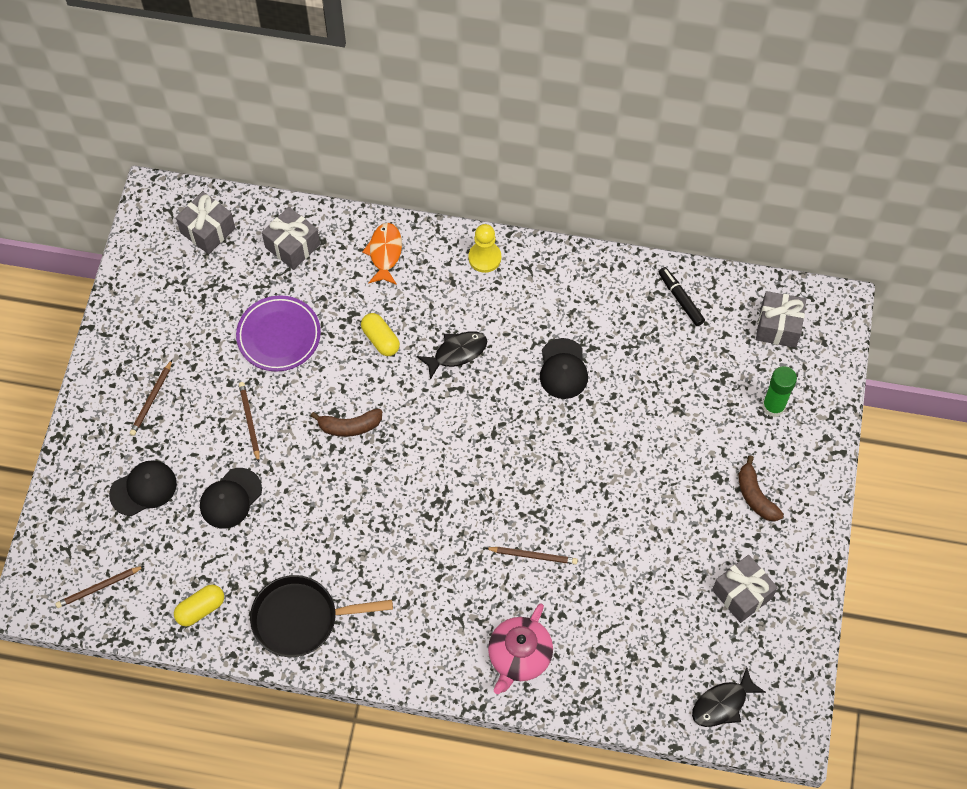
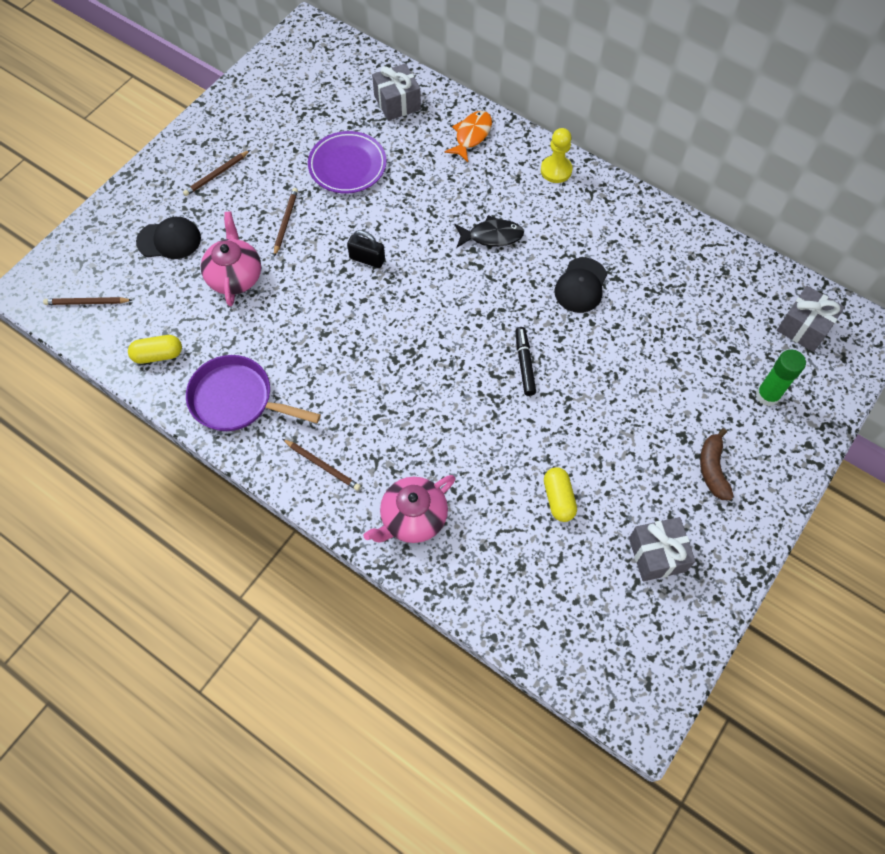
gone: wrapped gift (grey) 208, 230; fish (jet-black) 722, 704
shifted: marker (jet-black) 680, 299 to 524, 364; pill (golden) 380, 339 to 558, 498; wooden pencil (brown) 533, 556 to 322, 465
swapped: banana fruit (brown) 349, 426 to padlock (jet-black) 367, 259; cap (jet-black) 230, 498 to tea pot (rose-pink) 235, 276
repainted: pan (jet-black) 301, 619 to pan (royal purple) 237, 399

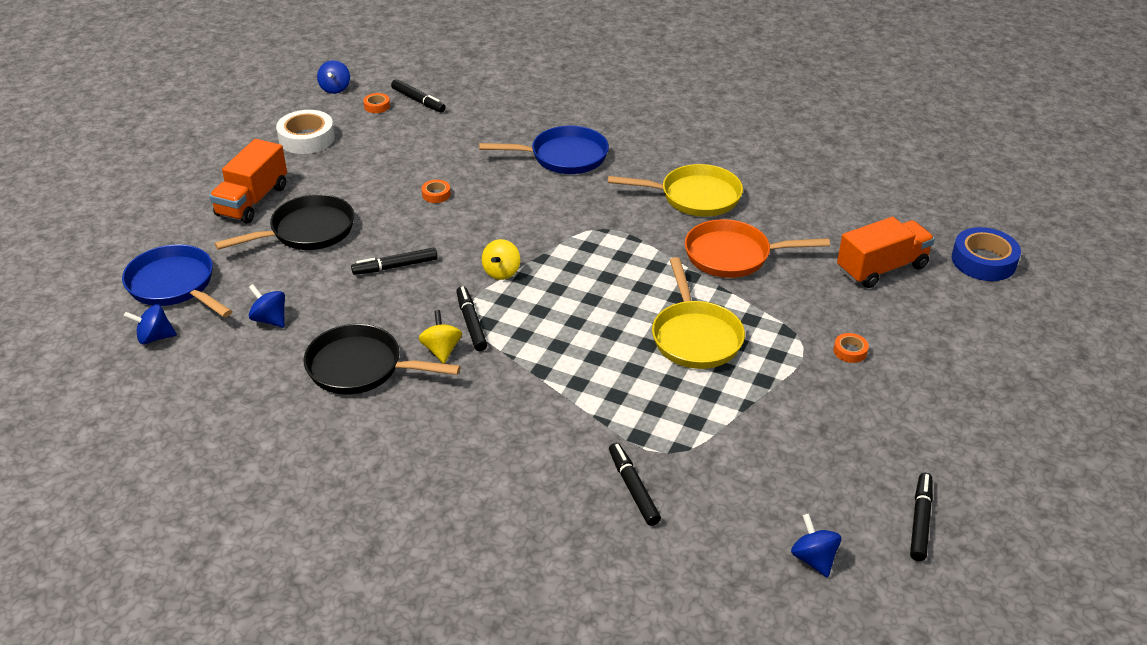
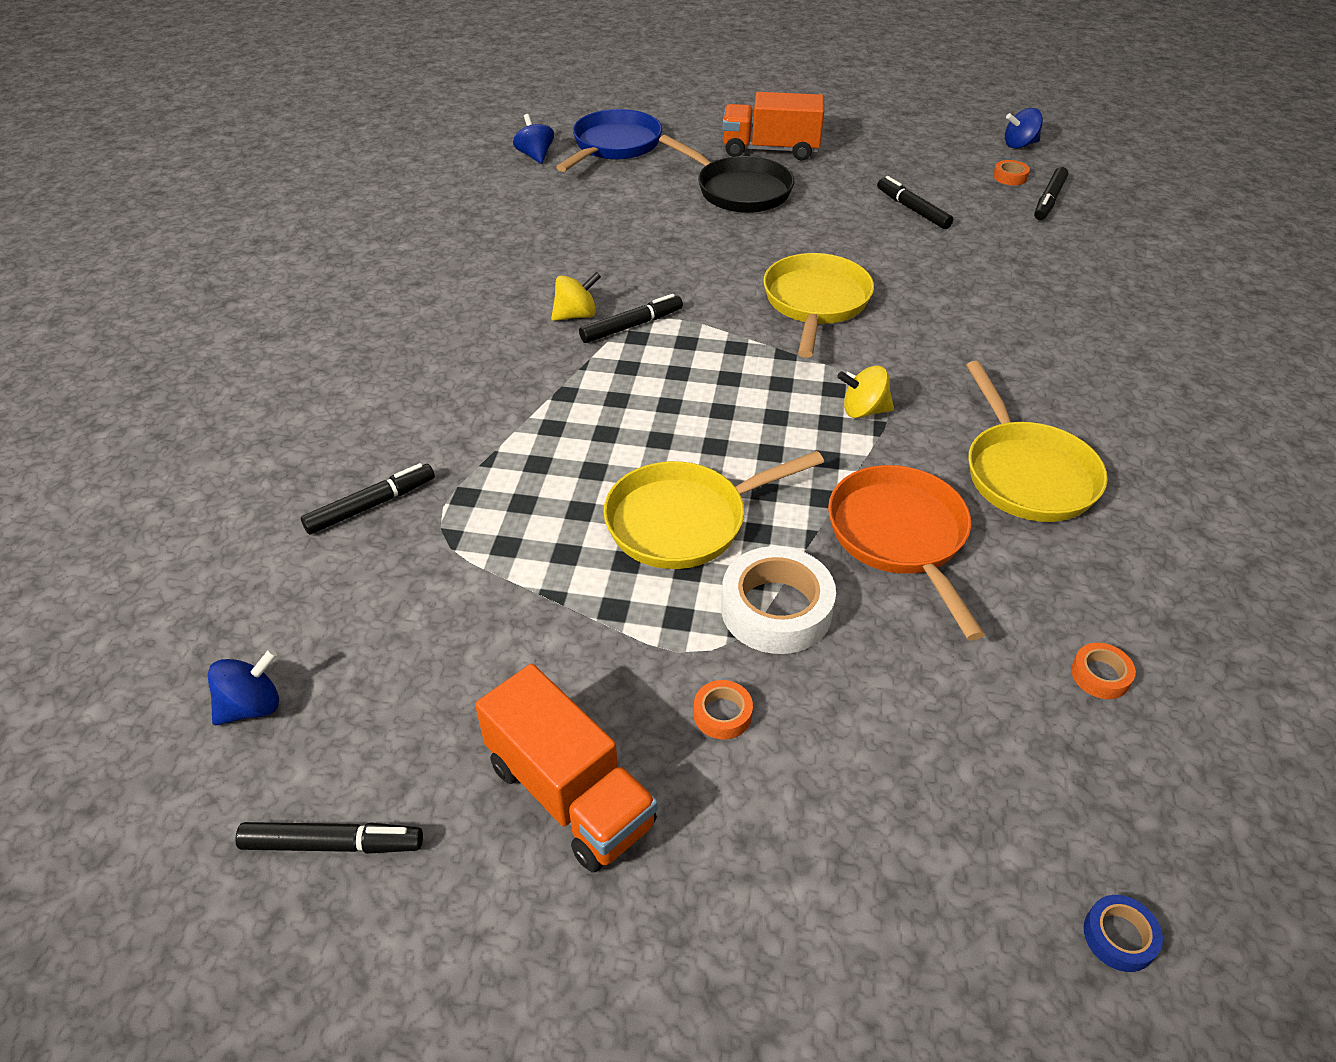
gone: pan (royal blue) 563, 157; toy top (royal blue) 270, 319; pan (jet-black) 361, 367
new: pan (golden) 815, 303
shifted: roll of tape (white) 306, 138 to 776, 609; roll of tape (orange-coloured) 436, 194 to 1100, 675; lorry (orange-coloured) 881, 268 to 570, 794; toy top (golden) 501, 272 to 863, 411; marker (jet-black) 395, 267 to 912, 209
scaled: roll of tape (royal blue) 983, 261 = 1119, 937 x0.48

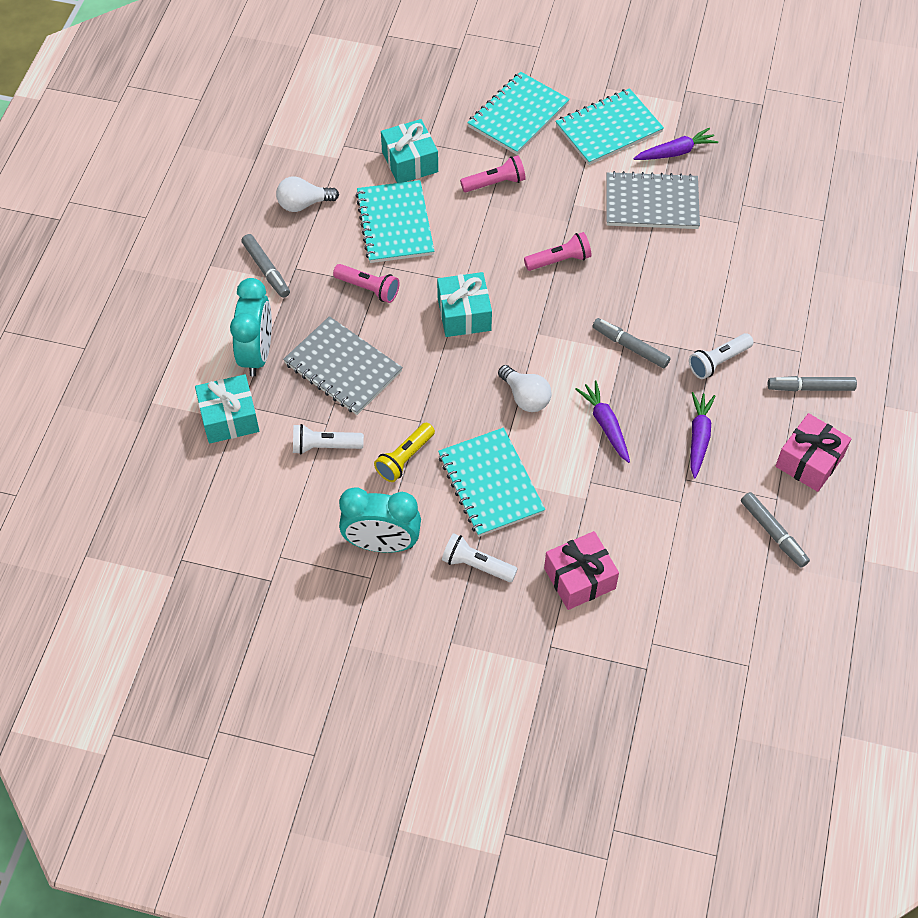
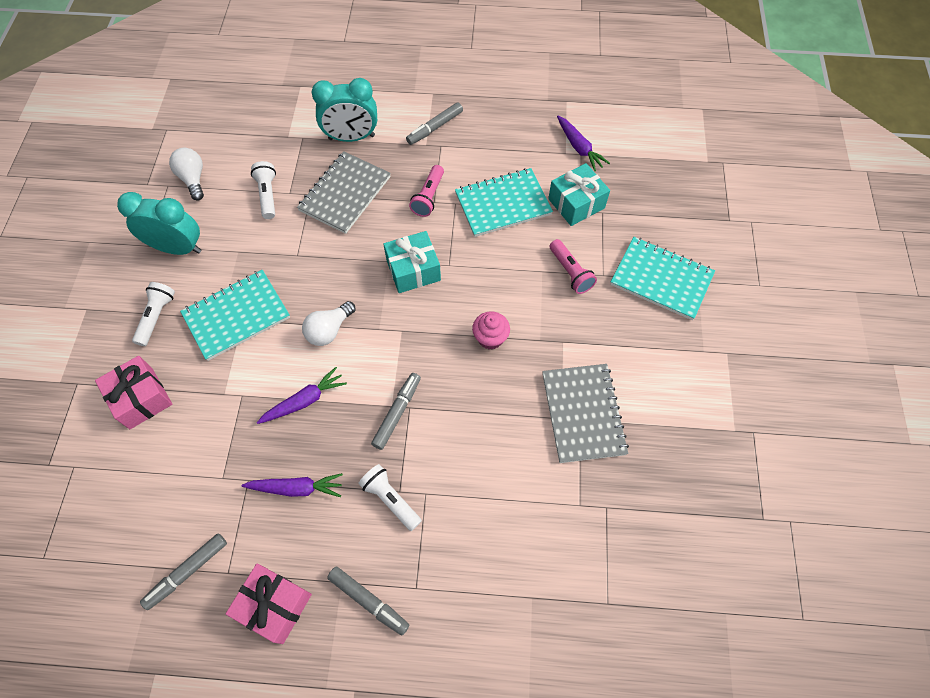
gone: notebook (turquoise) 608, 129; wrapped gift (turquoise) 229, 418; flashlight (golden) 405, 458
shifted: root vegetable (royal purple) 675, 152 to 579, 148; lightbulb (white) 303, 204 to 193, 179
swapped: flashlight (rose-pink) 559, 260 to fairy cake (rose-pink) 490, 338
rotated: marker (grey) 810, 388 = 369, 601 135 degrees clockwise; clock (turquoise) 382, 544 = 177, 248 105 degrees clockwise

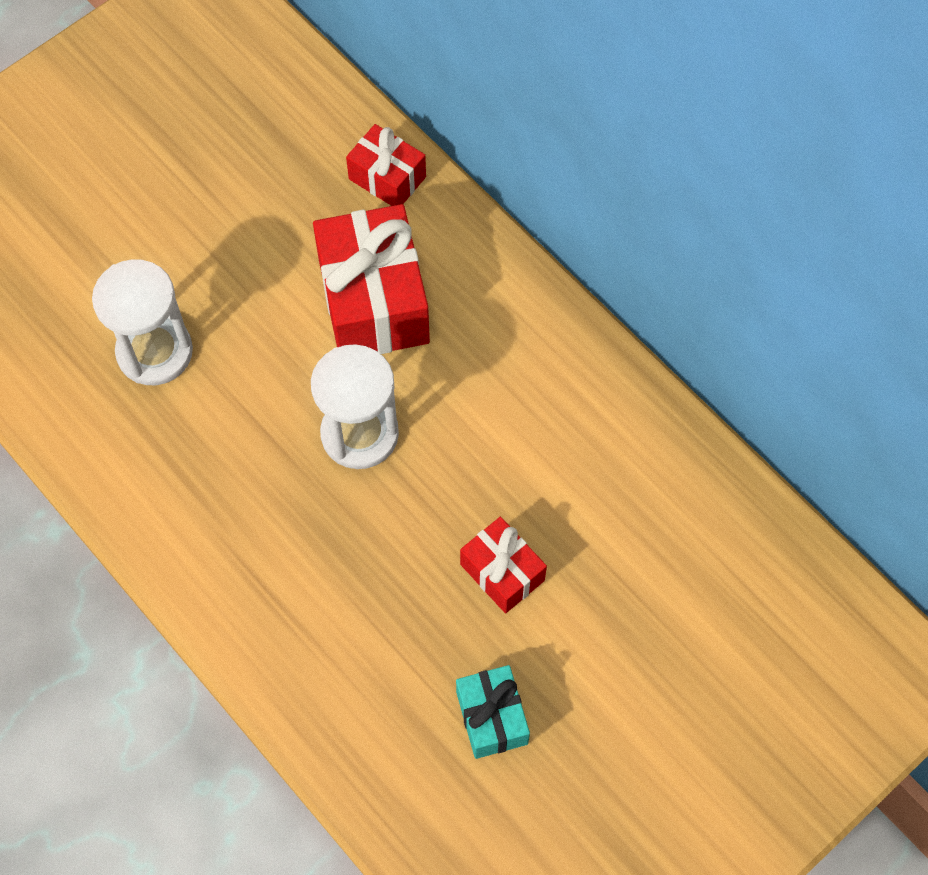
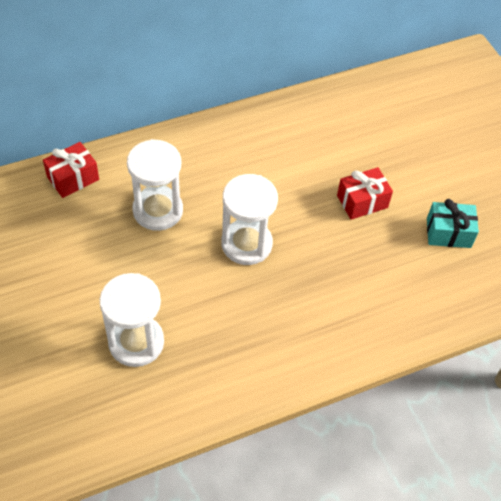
swapped: wrapped gift (crimson) 373, 301 to sandglass (white) 158, 210

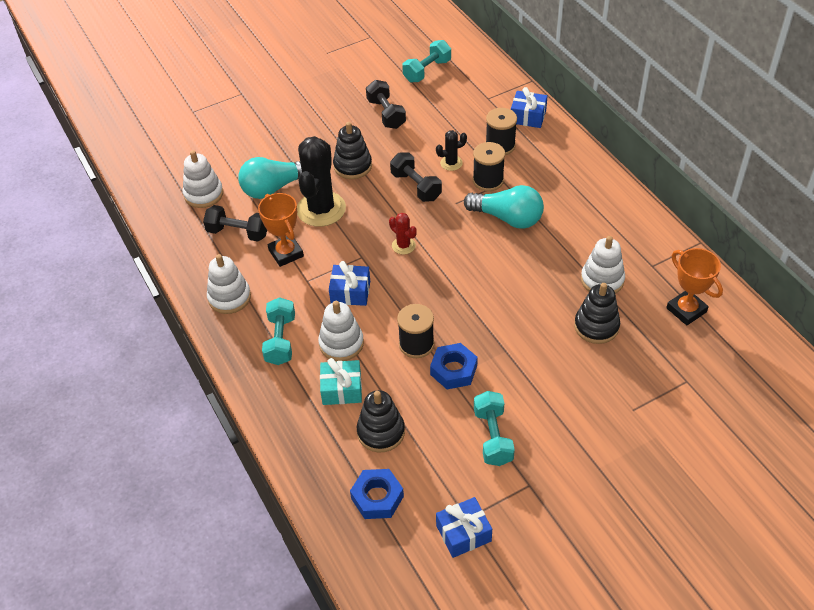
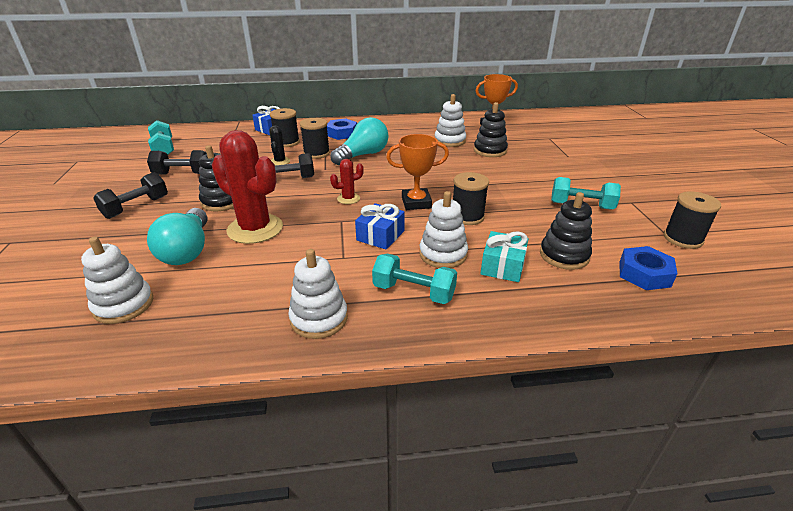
shifted: prize cup (orange-coloured) 286, 253 to 416, 203; free weight (jet-black) 238, 232 to 136, 207; hexagon nut (royal blue) 453, 370 to 342, 133
swapped: wrapped gift (royal blue) 463, 533 to reel of thread (jet-black) 682, 239
repainted: saguaro cactus (jet-black) 321, 209 to saguaro cactus (crimson) 255, 229

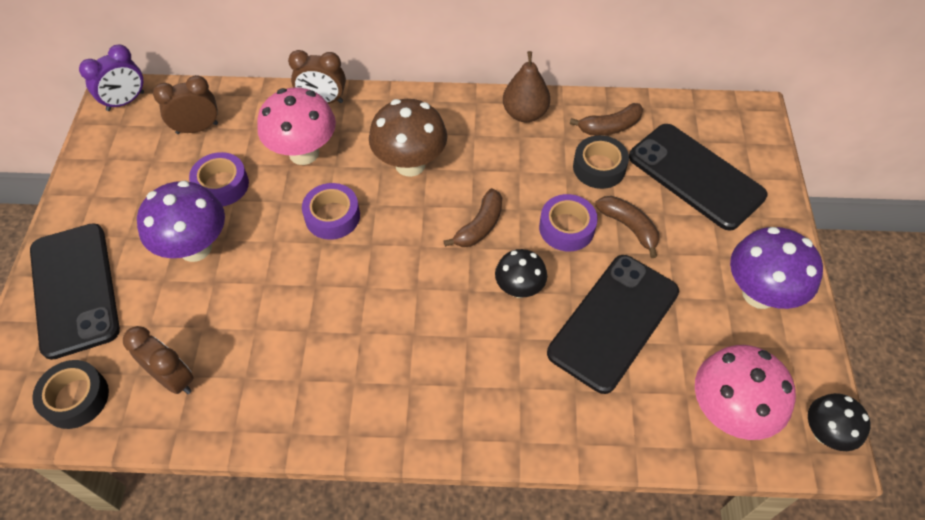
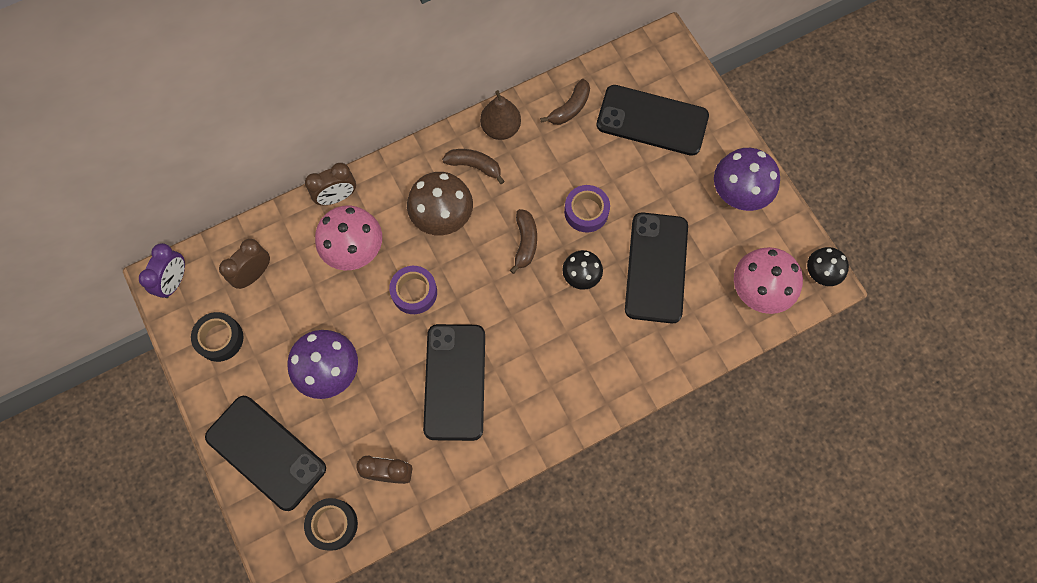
gone: roll of tape (royal purple) 221, 185
new: phone (jet-black) 455, 382
shifted: roll of tape (jet-black) 599, 167 to 220, 339; banana fruit (brown) 629, 227 to 474, 166

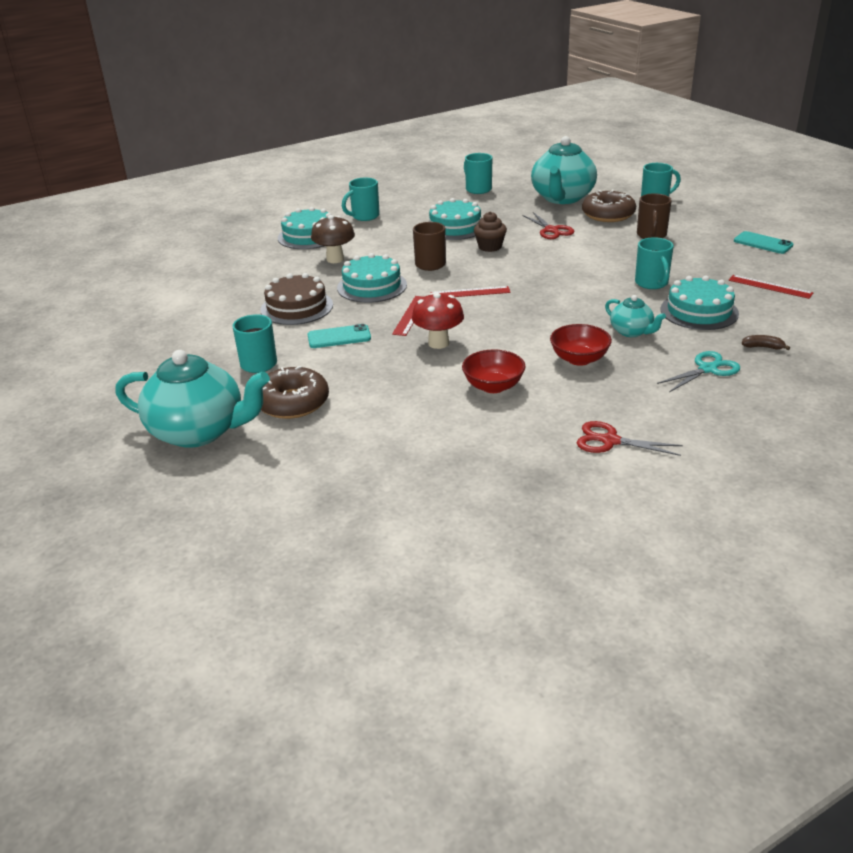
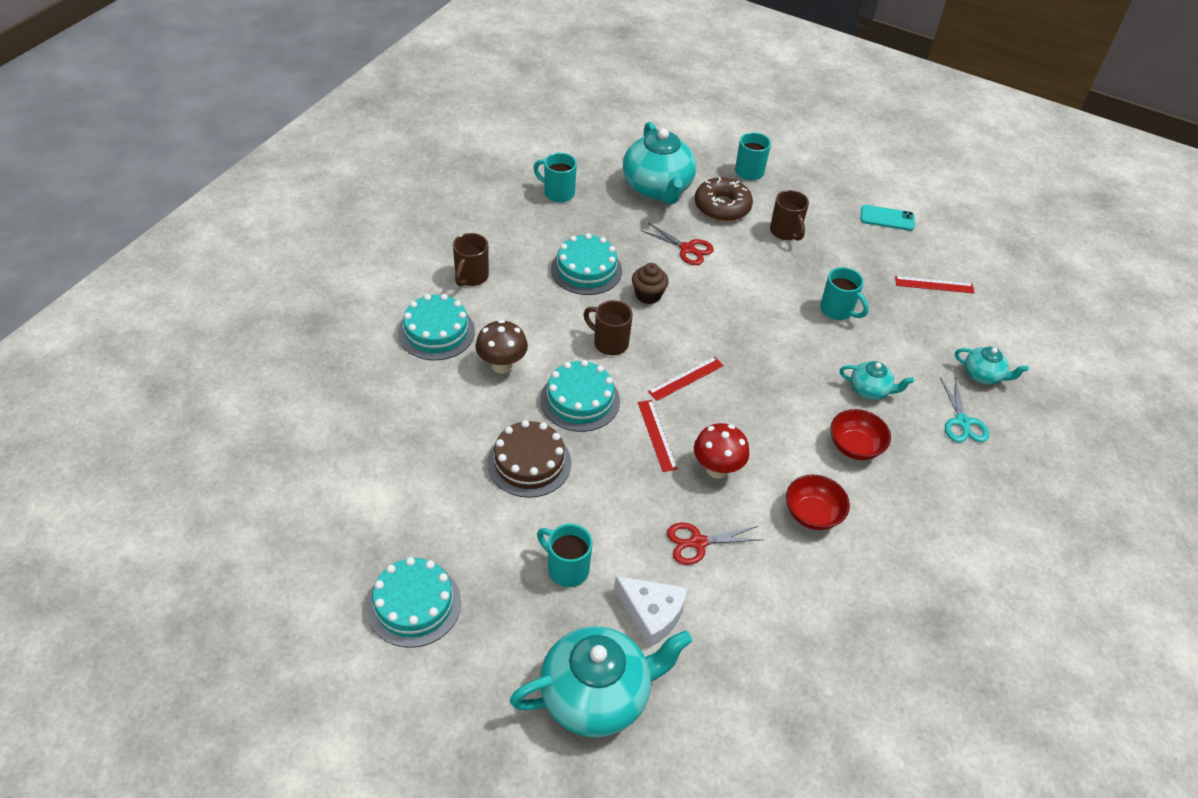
gone: phone (turquoise) 339, 337
shifted: cake (turquoise) 699, 311 to 414, 604; shears (crimson) 610, 441 to 698, 542
swapped: banana fruit (brown) 763, 347 to tea pot (turquoise) 983, 375; glazed donut (brown) 292, 403 to piece of cheese (white) 651, 614
repainted: mug (turquoise) 364, 216 to mug (brown) 471, 277
rotated: shears (turquoise) 707, 369 = 962, 422 150 degrees clockwise

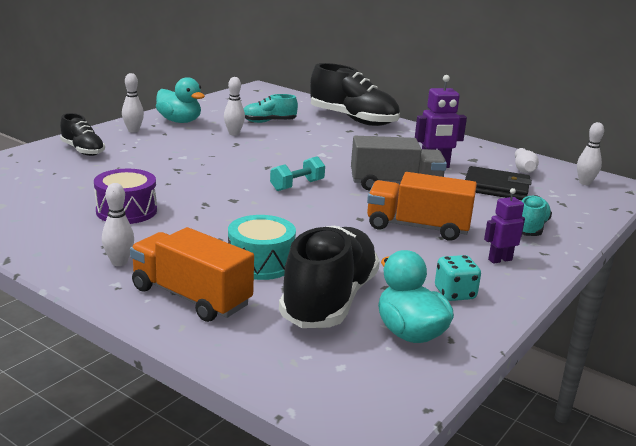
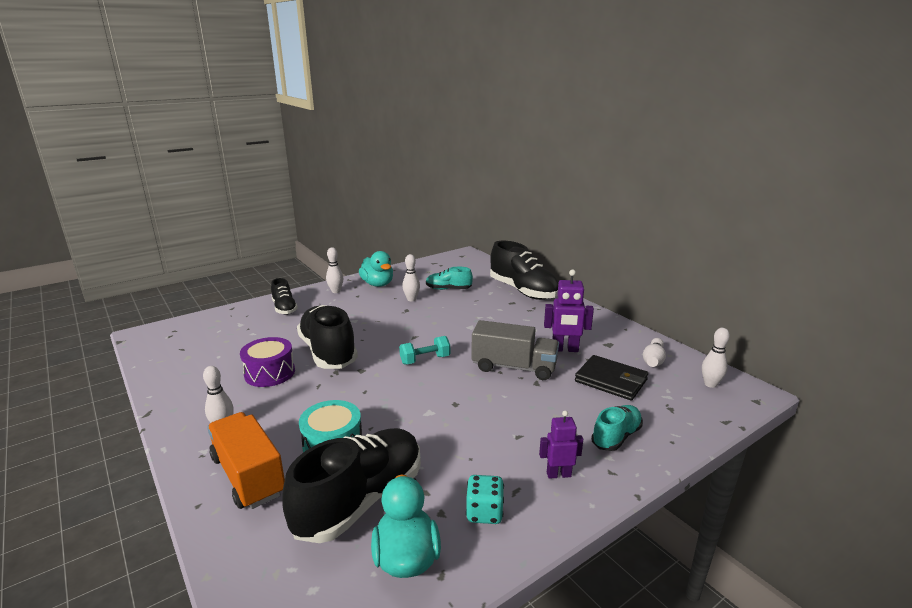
gone: lorry (orange-coloured) 417, 227
new: lace-up shoe (jet-black) 328, 352

